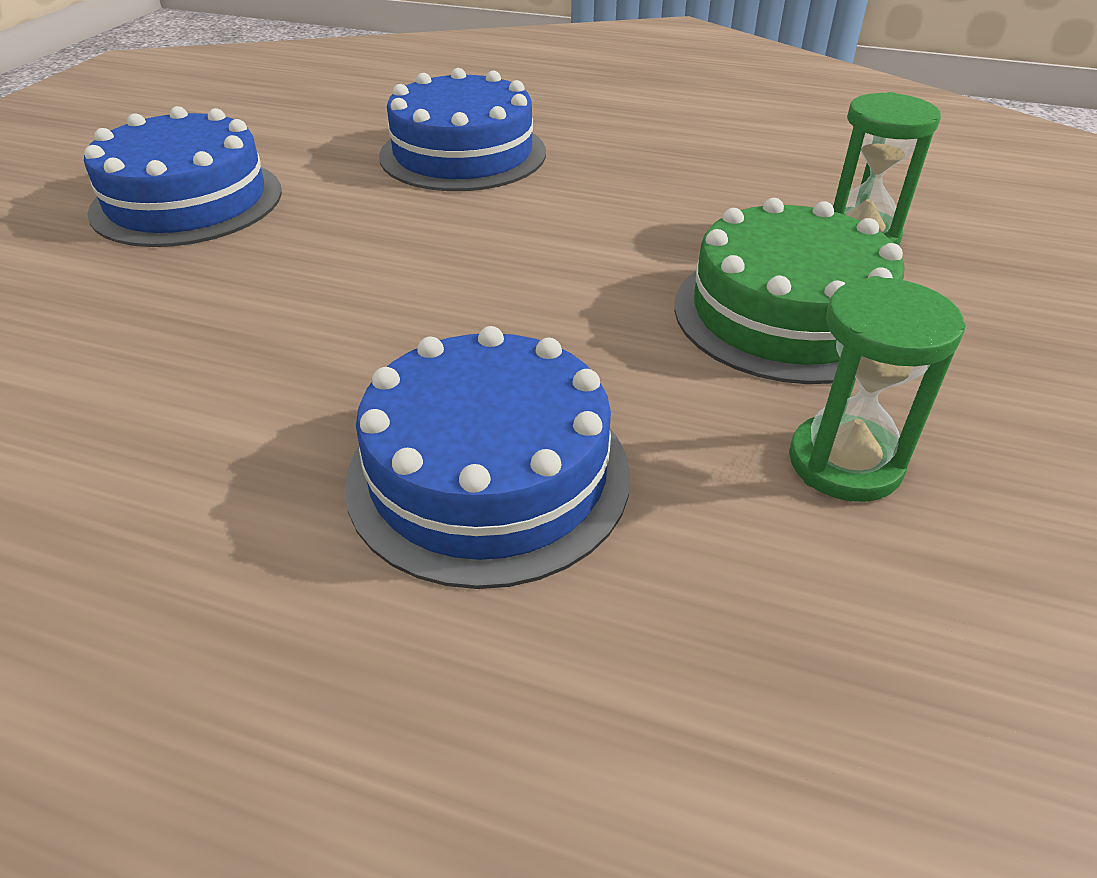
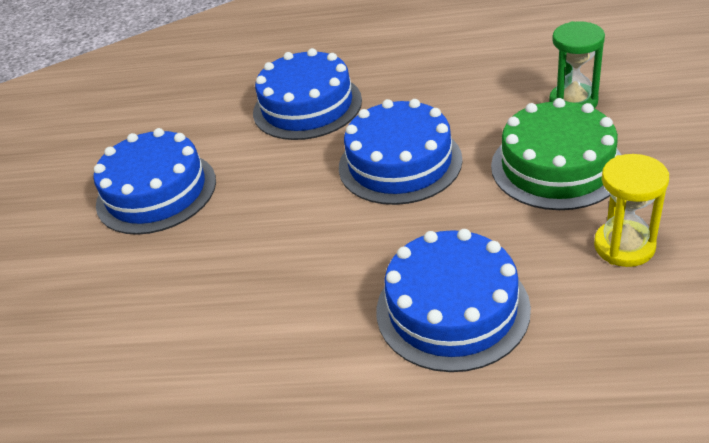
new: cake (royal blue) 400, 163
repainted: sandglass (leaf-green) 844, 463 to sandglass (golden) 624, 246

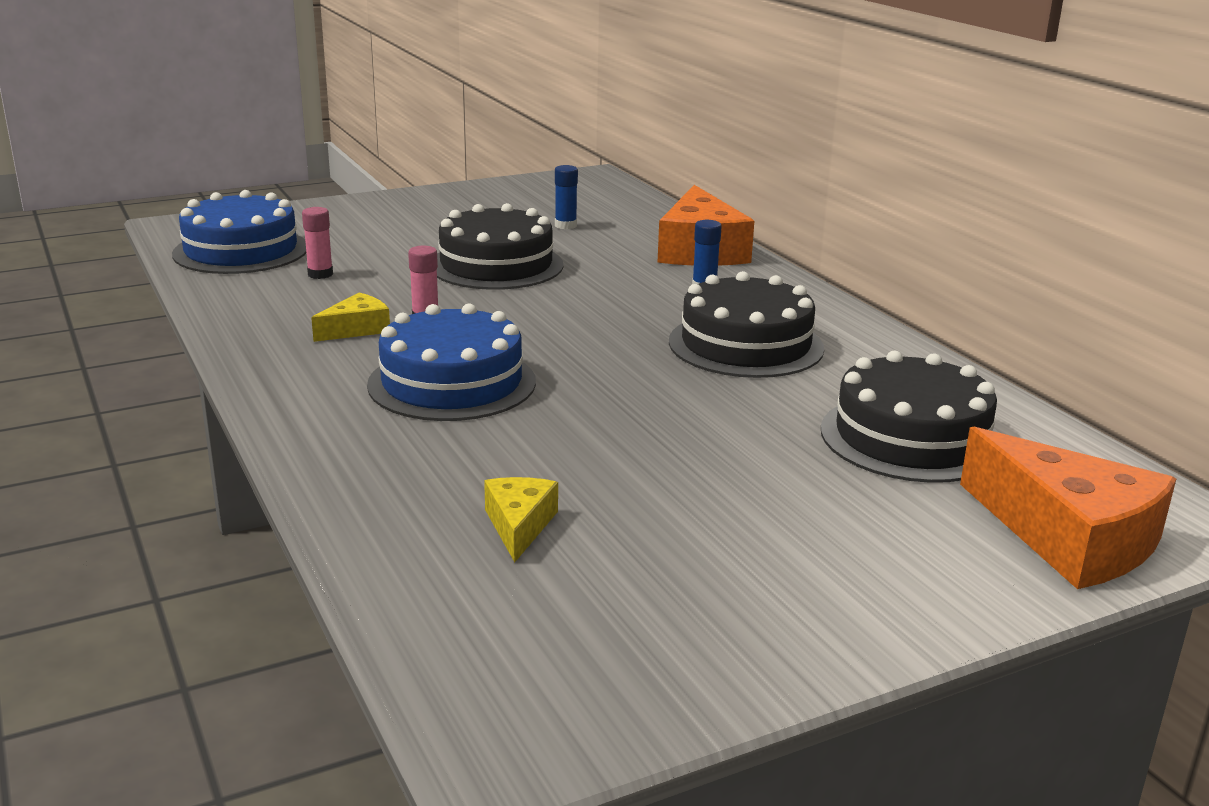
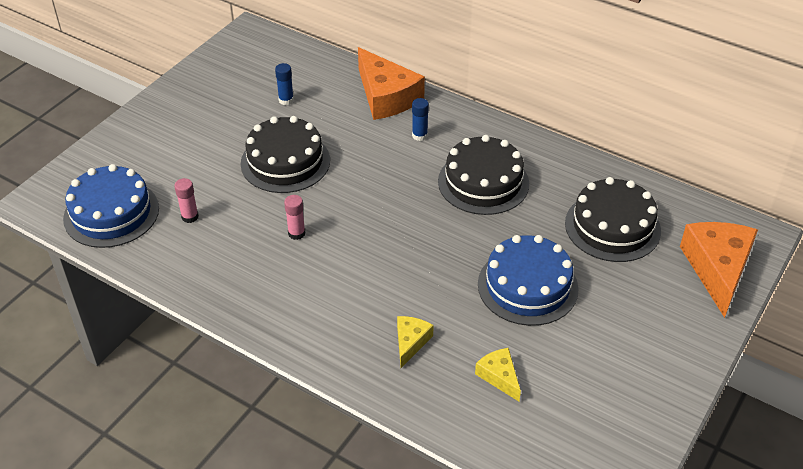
shifted: piece of cheese (golden) 357, 329 to 410, 342; cake (royal blue) 452, 383 to 527, 286
rotated: piece of cheese (orange-coloured) 1068, 537 = 717, 269 105 degrees counterclockwise

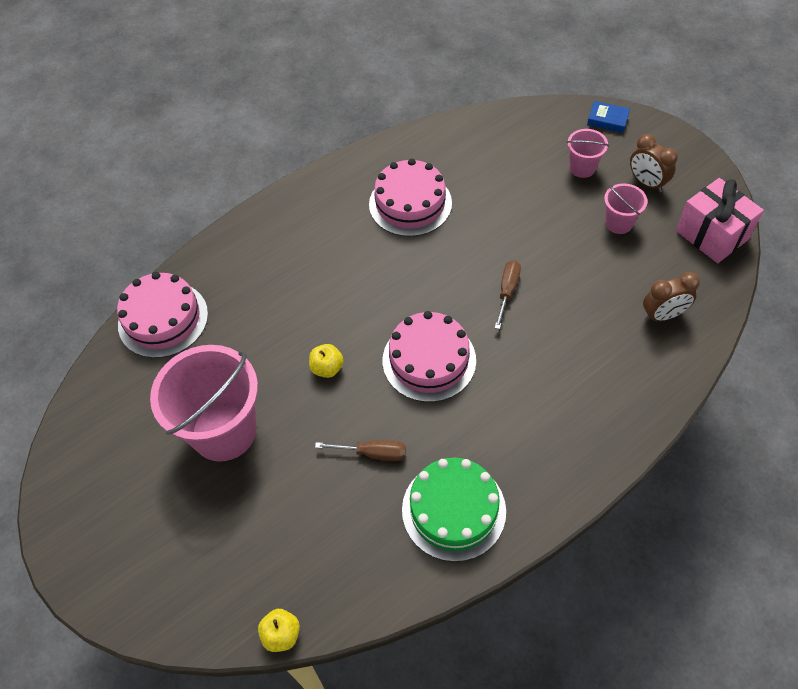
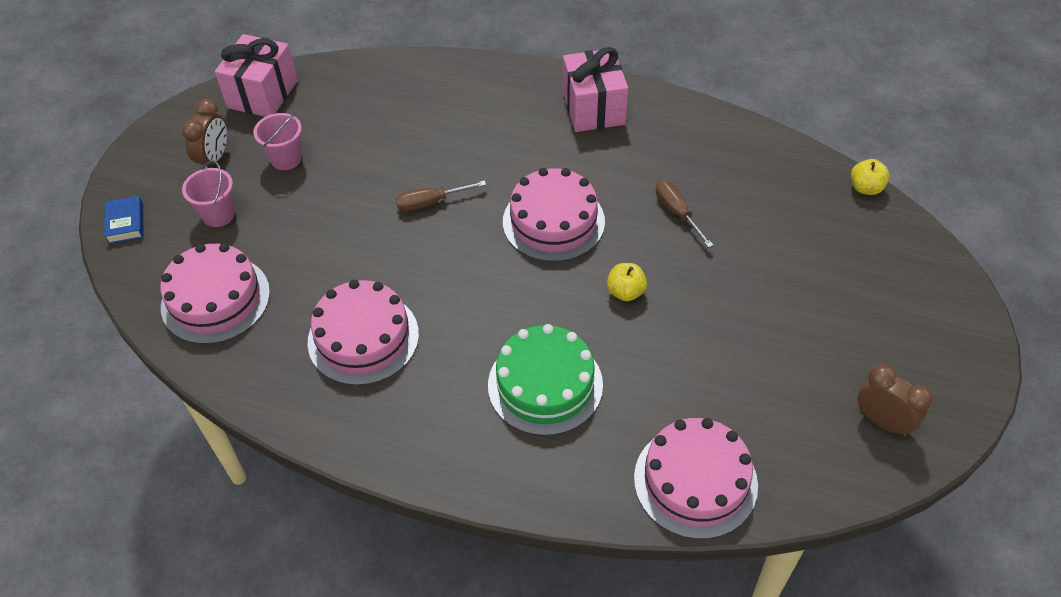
gone: pail (rose-pink) 224, 431
new: wrapped gift (rose-pink) 593, 108; cake (rose-pink) 215, 299
shifted: clock (brown) 662, 315 to 882, 421; cake (leaf-green) 453, 510 to 545, 385

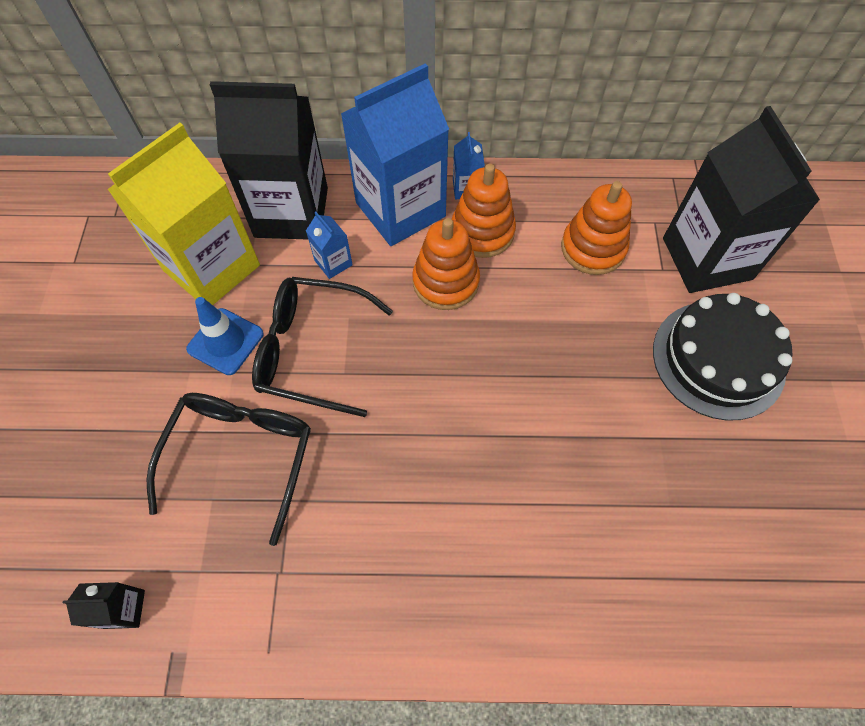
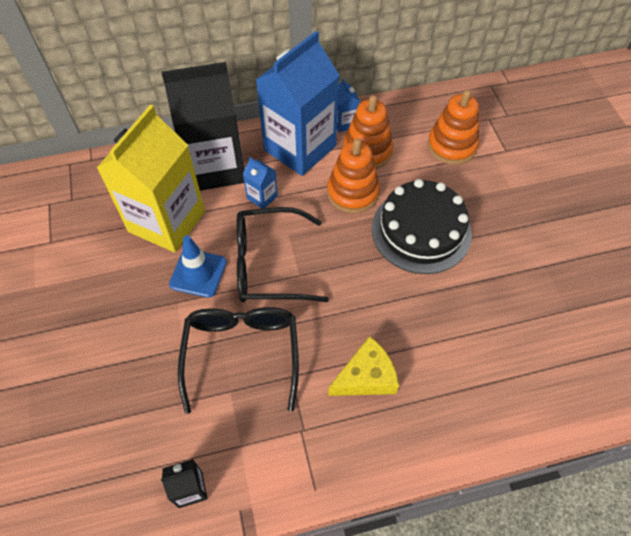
gone: juice carton (jet-black) 707, 258
new: piece of cheese (golden) 366, 376
shifted: cake (jet-black) 718, 359 to 421, 231

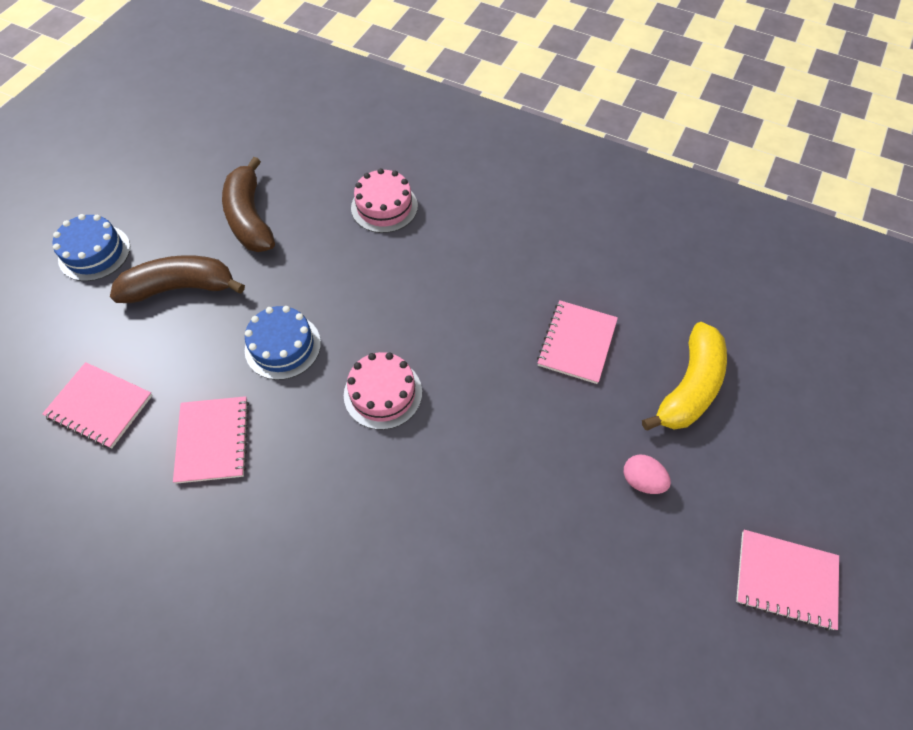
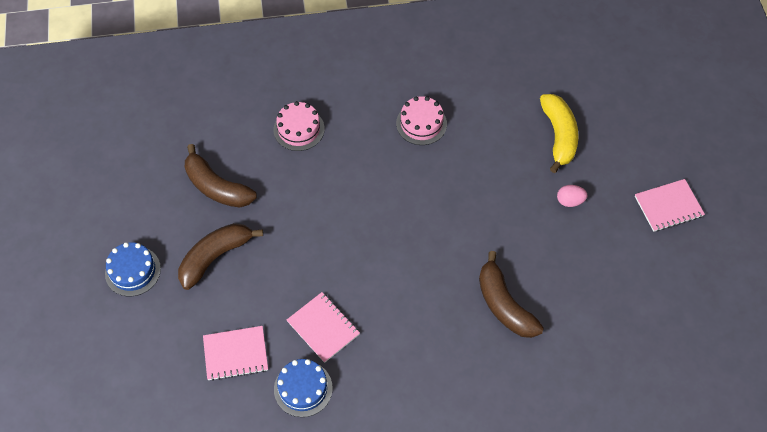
gone: notebook (rose-pink) 577, 343
new: banana fruit (brown) 504, 304
shifted: cake (royal blue) 283, 346 to 303, 388; cake (rose-pink) 383, 393 to 421, 123

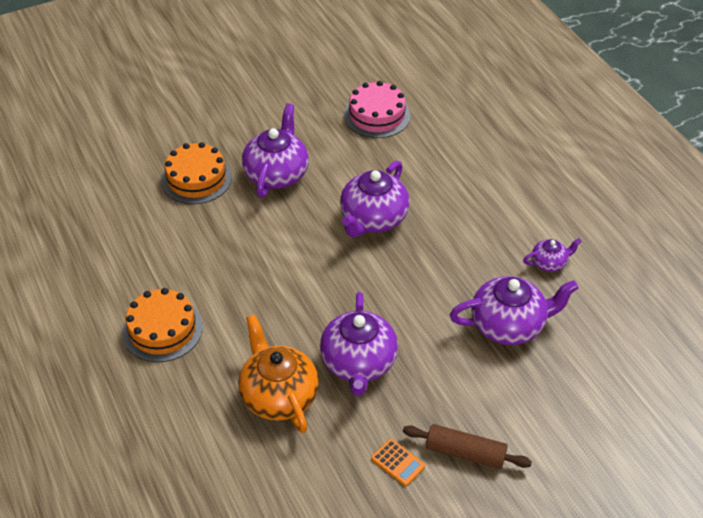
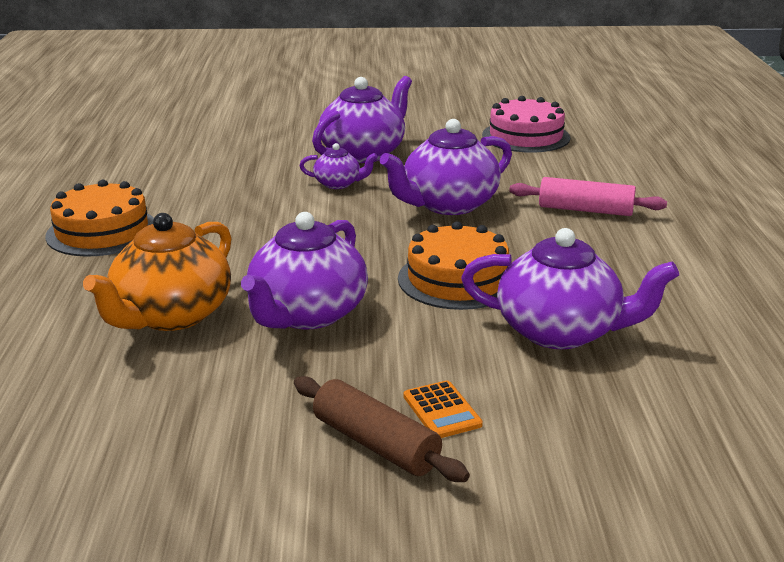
new: rolling pin (rose-pink) 585, 210
shifted: cake (orange-coloured) 196, 178 to 457, 279; tea pot (royal purple) 549, 263 to 338, 184; adding machine (orange-coloured) 398, 462 to 442, 410
rotated: tea pot (orange-coloured) 278, 395 = 171, 315 150 degrees counterclockwise

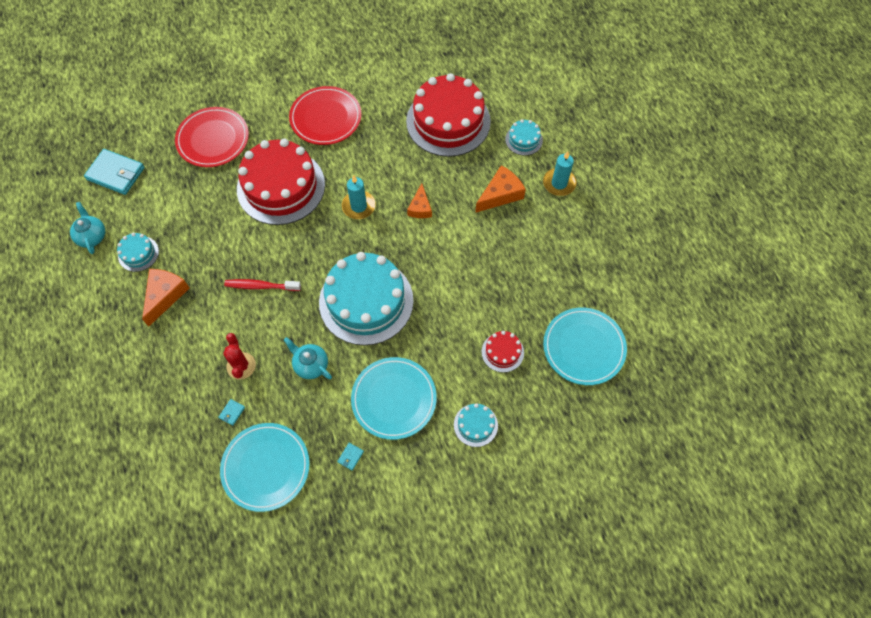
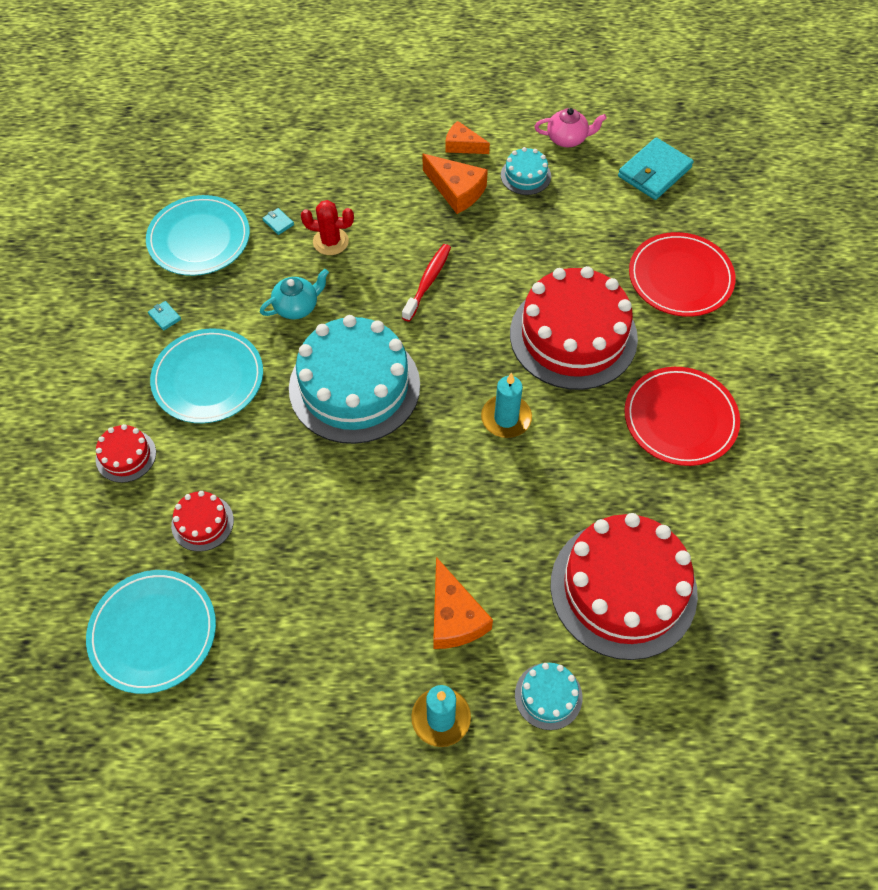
shifted: piece of cheese (orange-coloured) 420, 207 to 462, 145
repainted: tea pot (turquoise) 92, 236 to tea pot (rose-pink) 567, 139; cake (turquoise) 475, 425 to cake (crimson) 126, 456

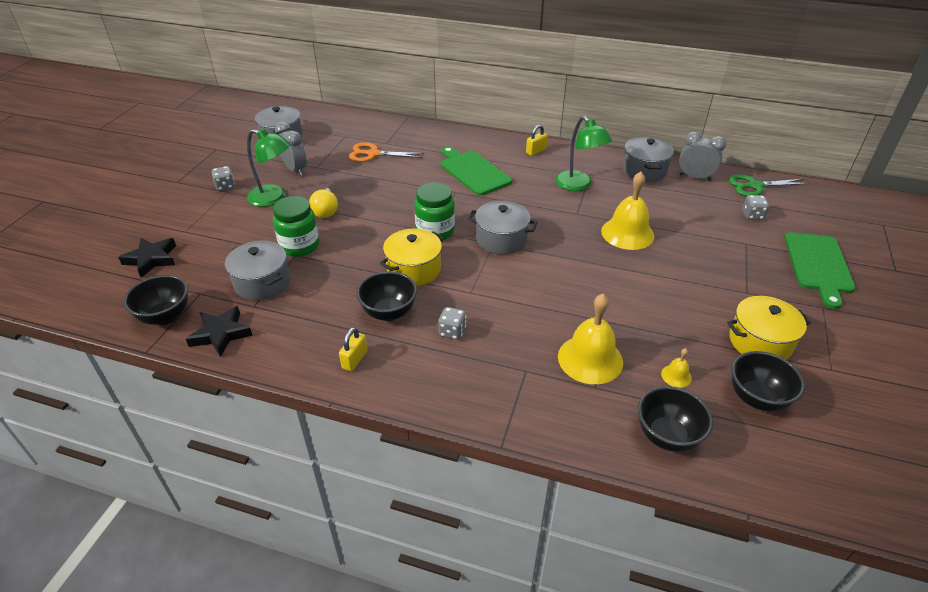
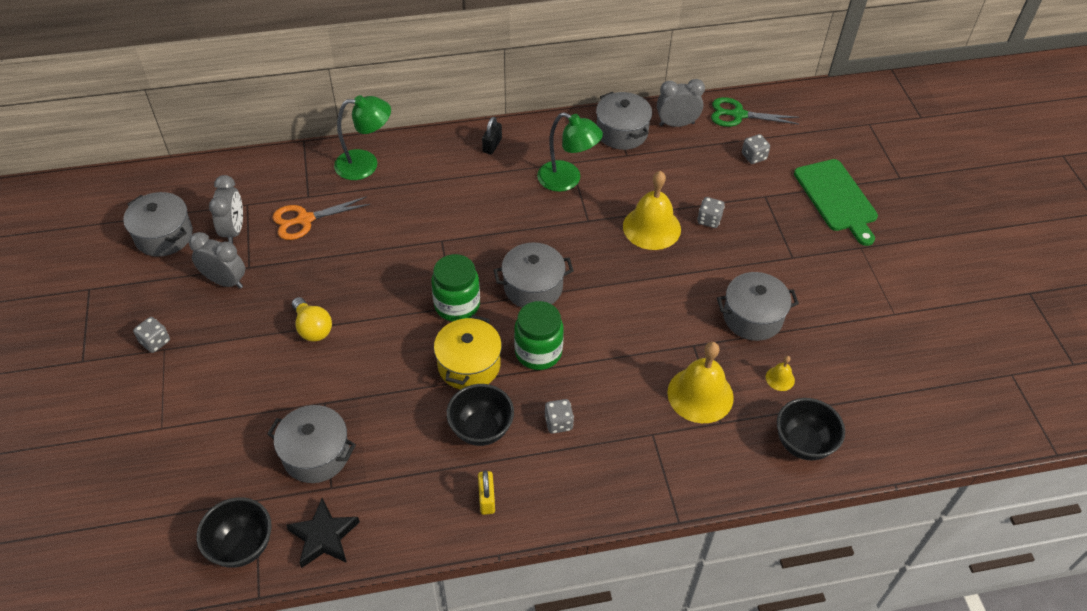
gone: cutting board (leaf-green) 473, 171; five-pointed star (jet-black) 151, 259; cooking pot (golden) 760, 342; deep dish (jet-black) 757, 398
new: clock (grey) 234, 230; game die (grey) 709, 220; cooking pot (grey) 752, 317
shifted: desk lamp (leaf-green) 274, 198 to 366, 164; jam jar (leaf-green) 299, 246 to 538, 352
repainted: padlock (golden) 536, 151 to padlock (jet-black) 492, 145
rotated: shears (leaf-green) 755, 186 = 738, 115 45 degrees clockwise

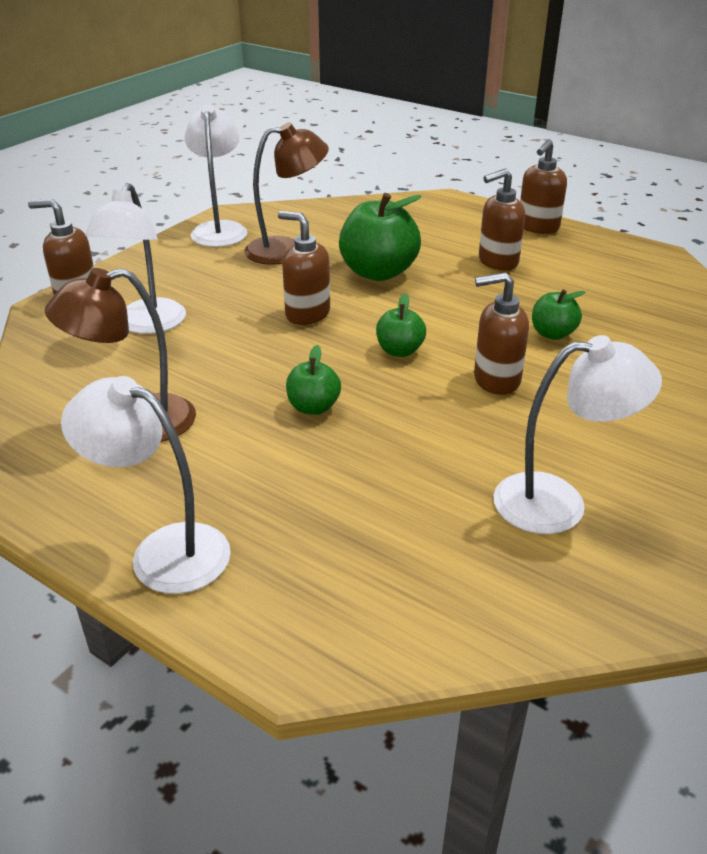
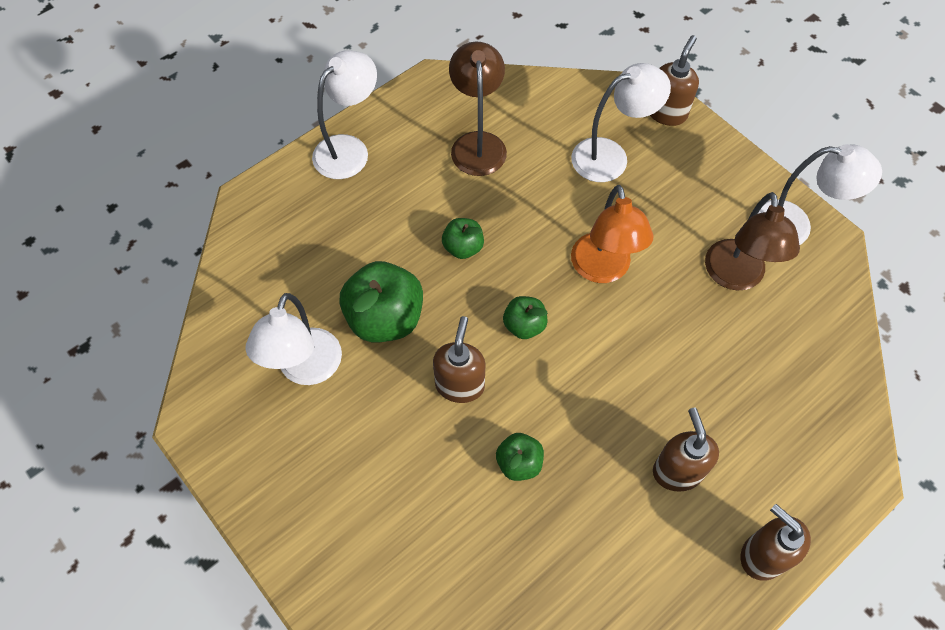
shifted: apple (leaf-green) 378, 272 to 385, 318
swapped: pump bottle (brown) 307, 314 to desk lamp (orange-coloured) 603, 270
rotated: desk lamp (white) 147, 325 = 610, 156 135 degrees clockwise

